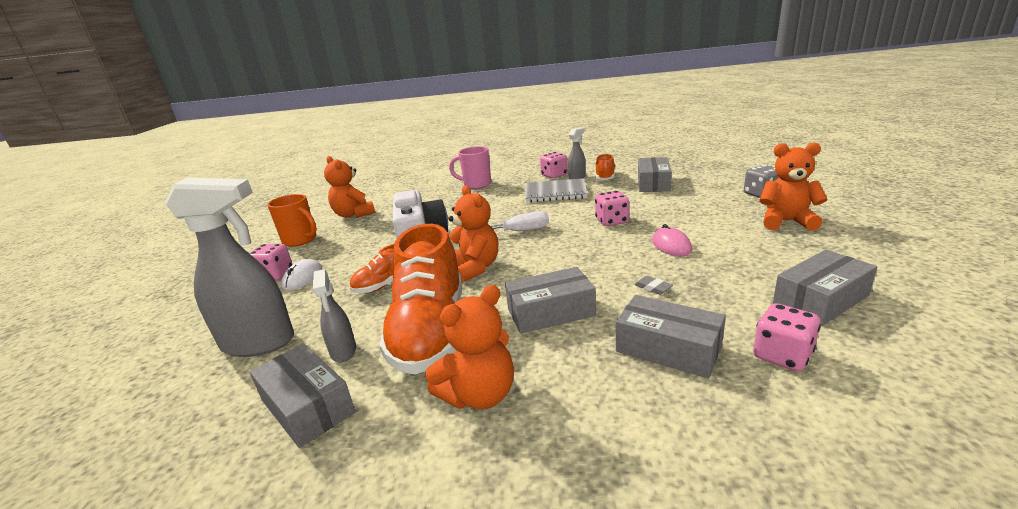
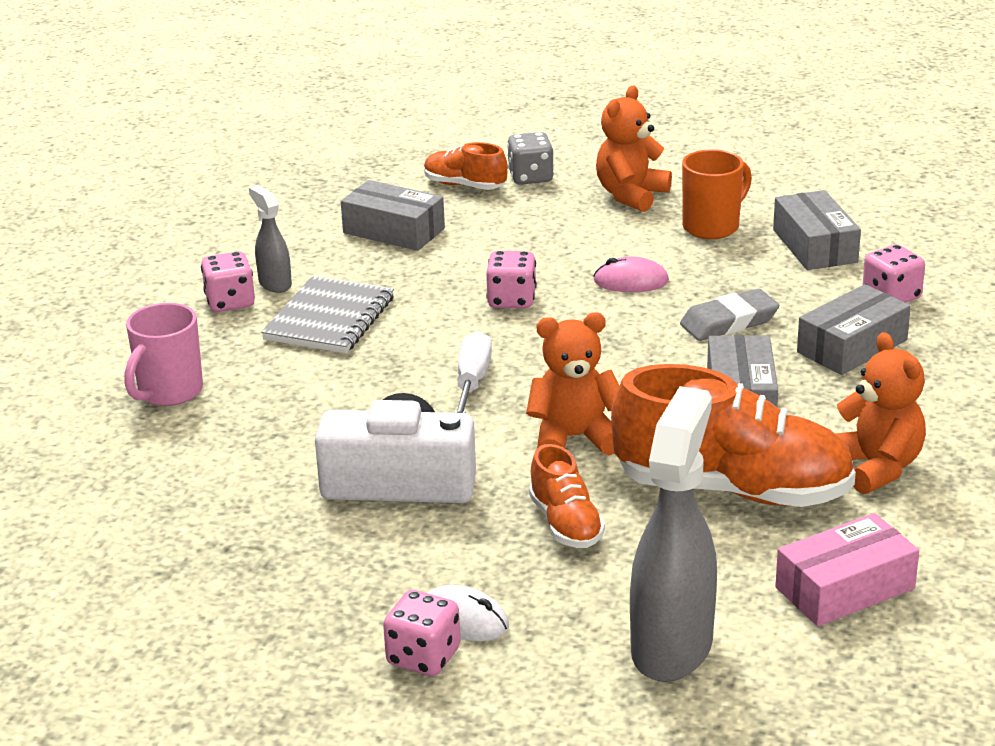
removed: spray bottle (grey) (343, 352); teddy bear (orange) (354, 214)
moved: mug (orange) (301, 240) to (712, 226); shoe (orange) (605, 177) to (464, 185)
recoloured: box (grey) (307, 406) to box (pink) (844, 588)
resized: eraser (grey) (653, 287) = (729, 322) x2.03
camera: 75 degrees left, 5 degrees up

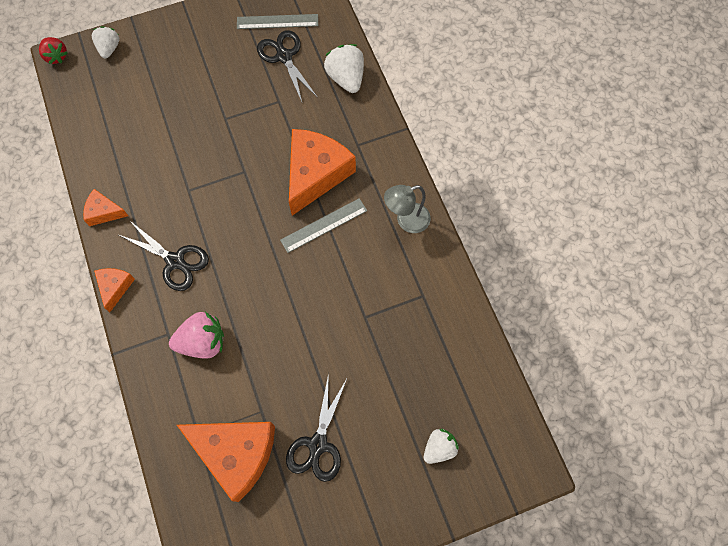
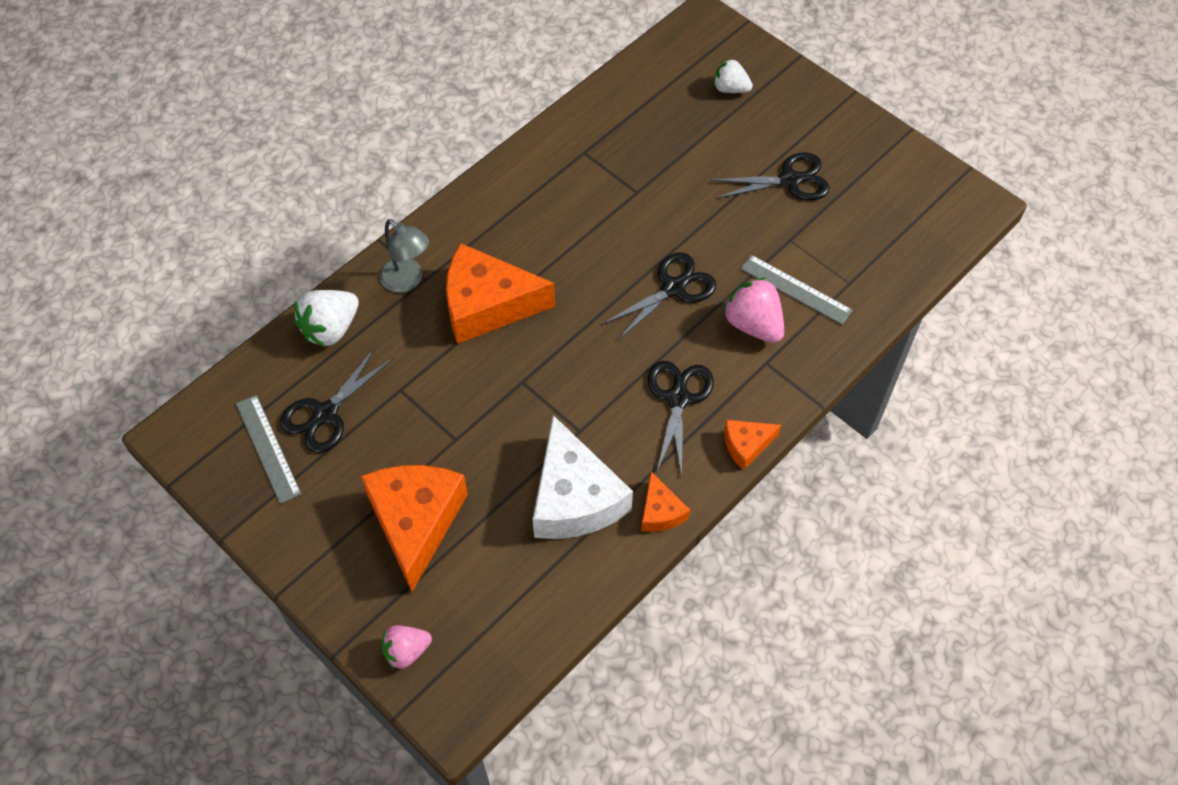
removed: strawberry (red) (56, 56)
added: cheese (white) (574, 498); scissors (black) (673, 288)
moved: cheese (orange) (236, 453) to (415, 522); ruler (grey) (324, 225) to (795, 289); lamp (grey) (406, 221) to (407, 281)
recoloured: strawberry (white) (109, 48) to strawberry (pink) (406, 651)
camera: 115 degrees left, 10 degrees down

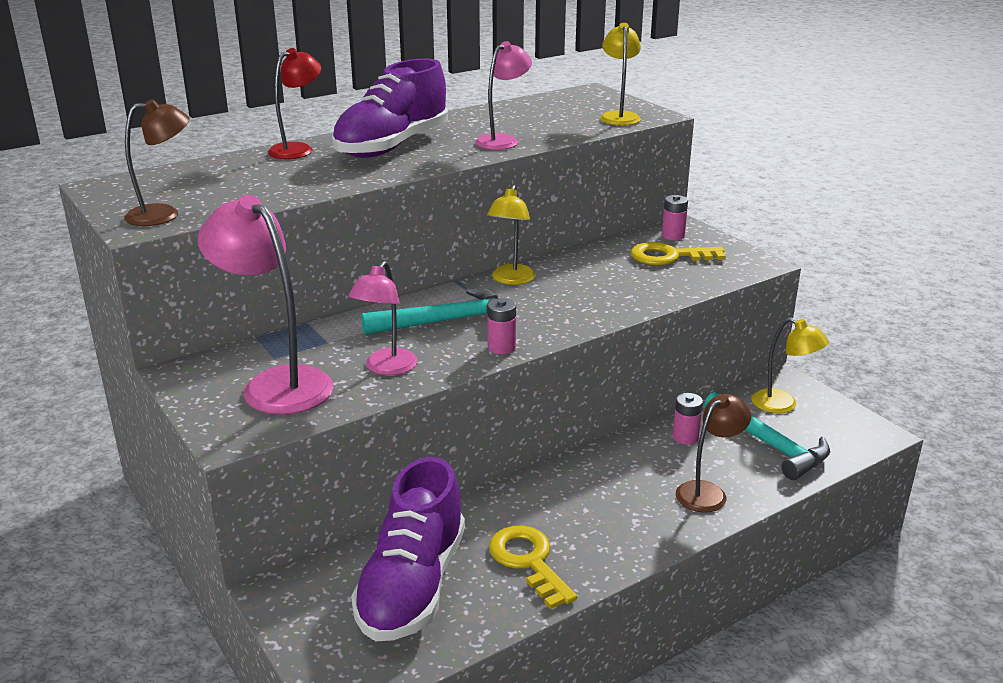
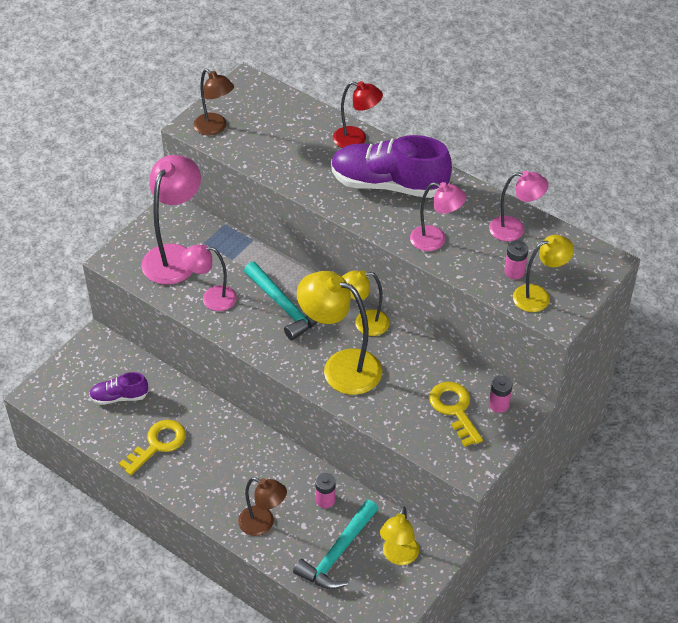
added: lamp (yellow) (341, 367); lamp (pink) (514, 229)
moved: battery (pink) (501, 347) to (514, 272)
resized: shoe (purple) (412, 585) = (119, 397) x0.50
camera: 70 degrees right, 20 degrees up

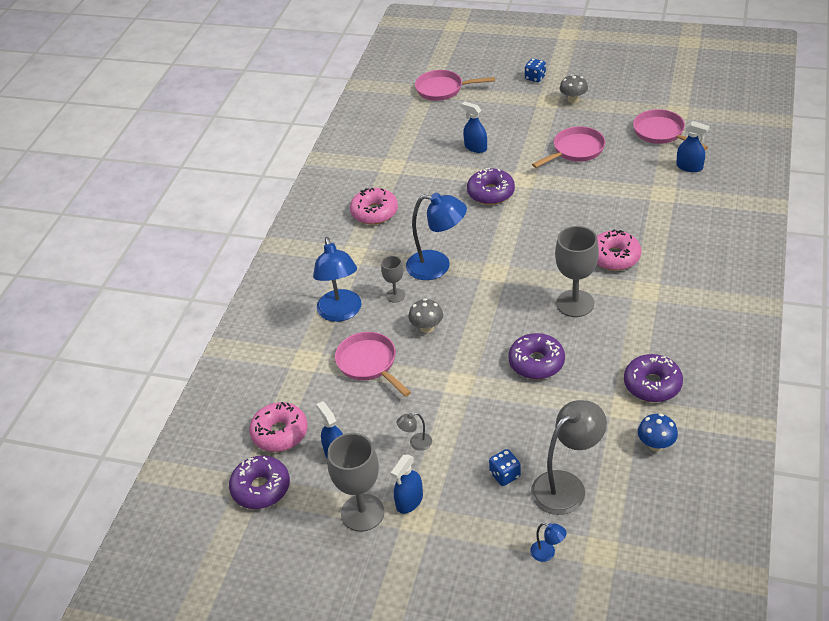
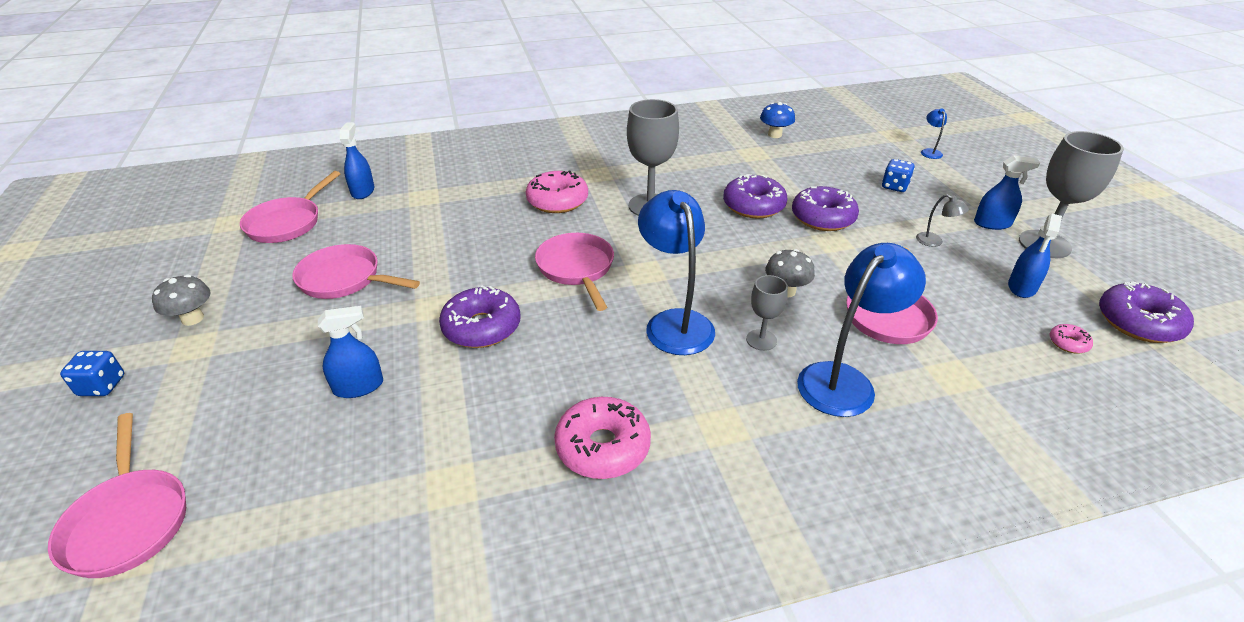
removed: lamp (grey) (566, 485)
added: pan (pink) (577, 269)
moved: donut (purple) (652, 384) to (823, 218)
turned: spray bottle (blue) (475, 147) = (358, 386) 120 degrees counterclockwise
resized: donut (pink) (280, 433) = (1068, 343) x0.47
camera: 125 degrees left, 5 degrees down

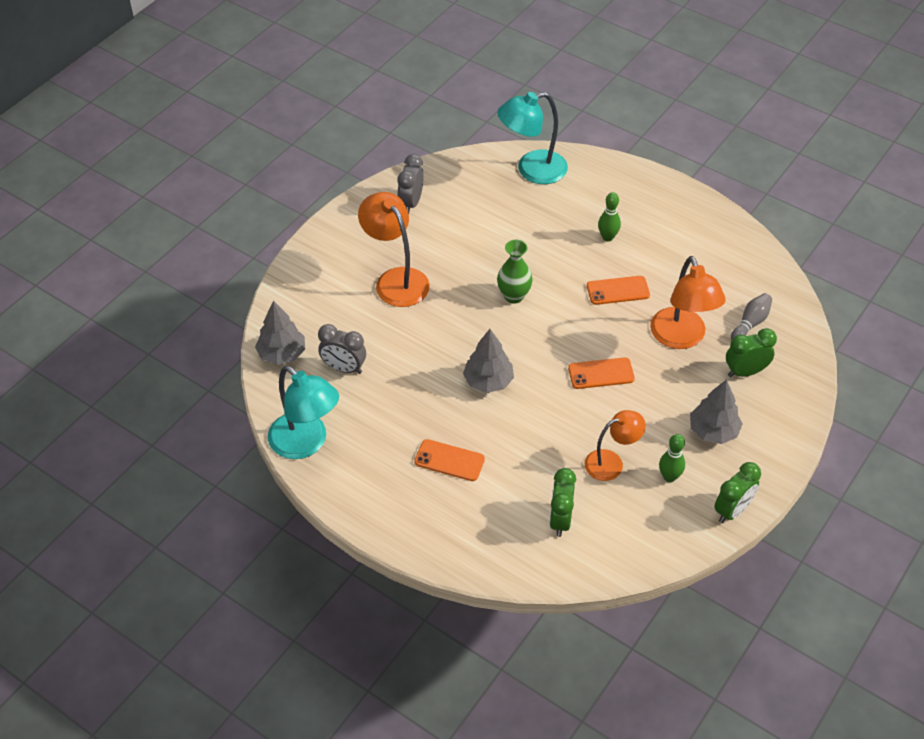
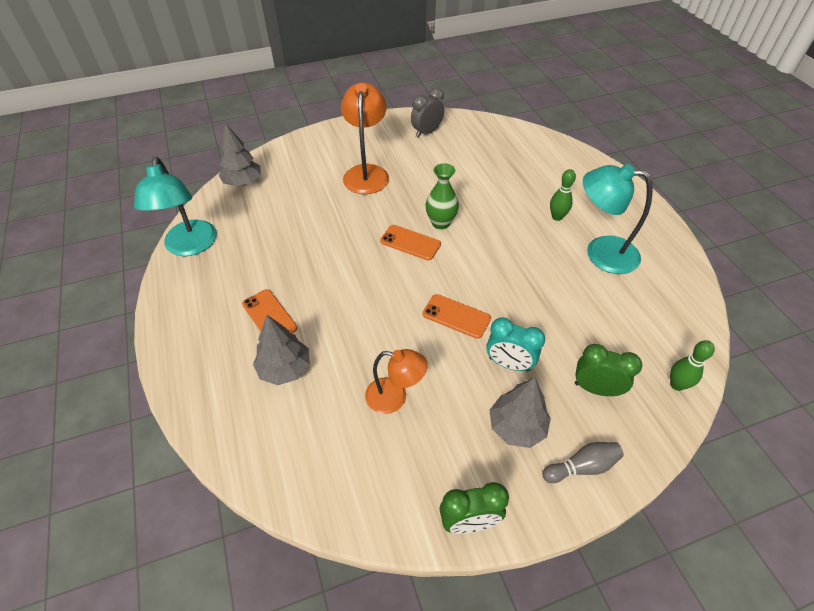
removed: clock (grey) (344, 368); clock (green) (560, 520); lamp (orange) (681, 338)
added: clock (turquoise) (509, 364)
moved: tree (grey) (488, 381) to (285, 369); lamp (turquoise) (532, 170) to (601, 253); phone (orange) (618, 290) to (410, 243); bowling pin (green) (669, 477) to (676, 385); bowling pin (grey) (750, 323) to (582, 467)
camera: 35 degrees right, 0 degrees up

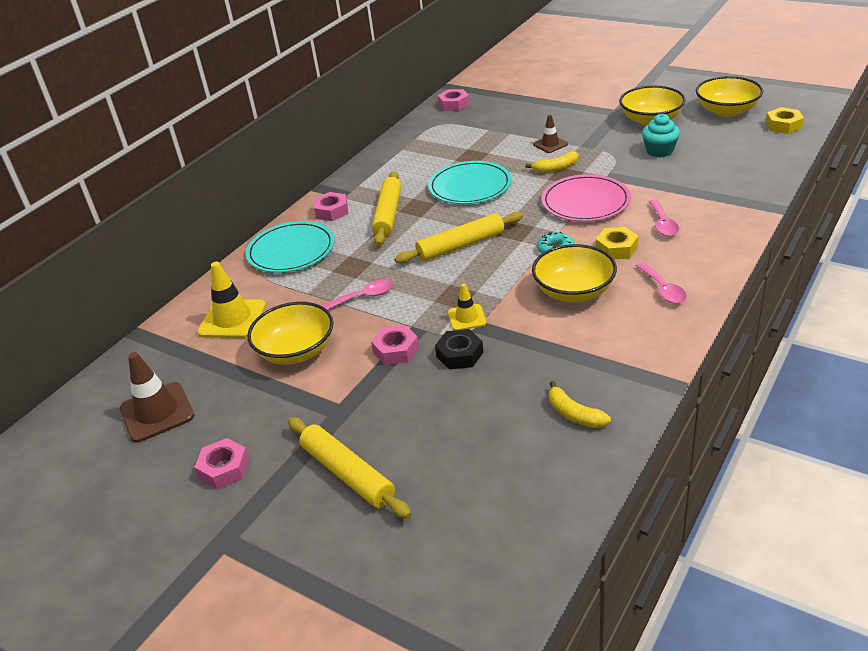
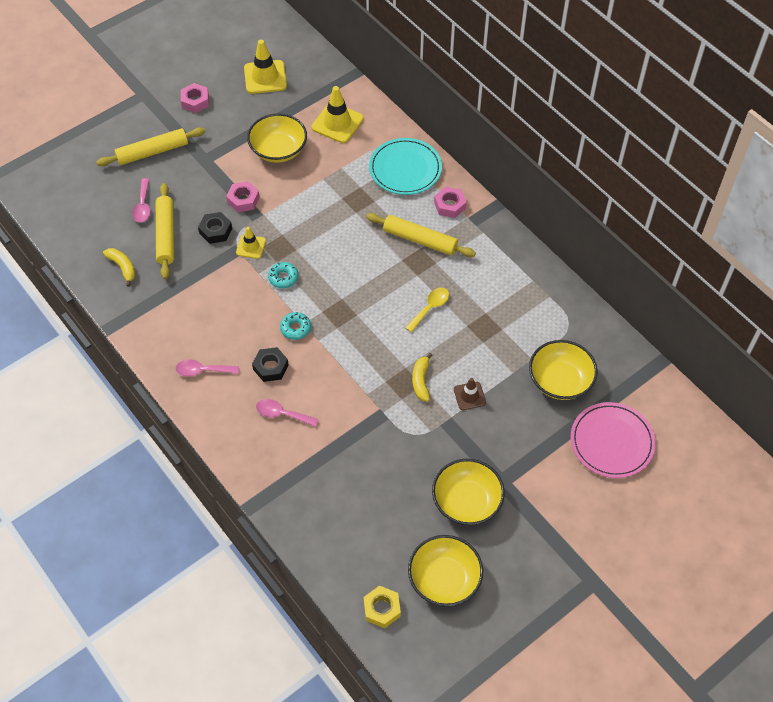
removed: nut (pink) (454, 104); cupcake (turquoise) (659, 151)
added: donut (turquoise) (283, 278)
moved: spoon (pink) (364, 297) to (143, 206); rolling pin (yellow) (461, 245) to (166, 235); bowl (yellow) (574, 291) to (560, 380); plate (pink) (585, 202) to (612, 442)
replaced: plate (turquoise) (470, 186) to spoon (yellow) (430, 308)
recoloured: traffic cone (brown) (157, 412) to traffic cone (yellow) (265, 77); nut (yellow) (616, 248) to nut (black) (270, 367)
turned: banana (yellow) (574, 414) = (123, 267) 75 degrees clockwise
camera: 105 degrees right, 20 degrees up

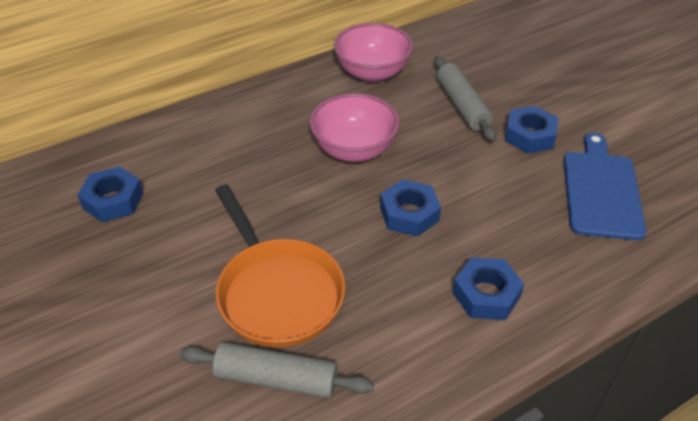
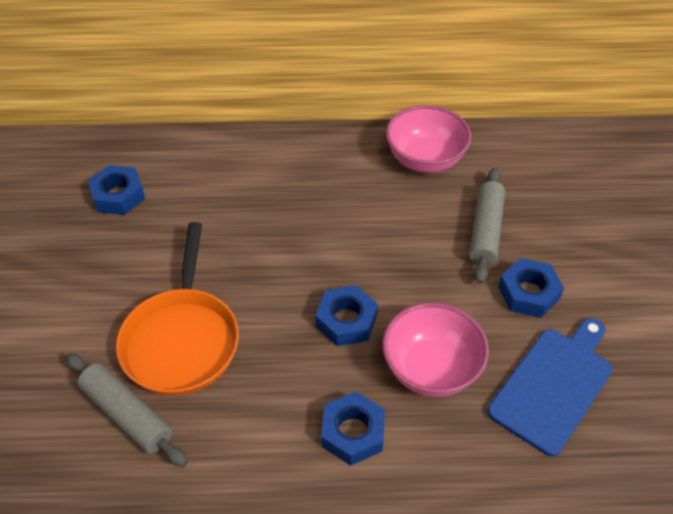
moved: bowl (pink) (354, 150) to (431, 369)
camera: 30 degrees right, 5 degrees up

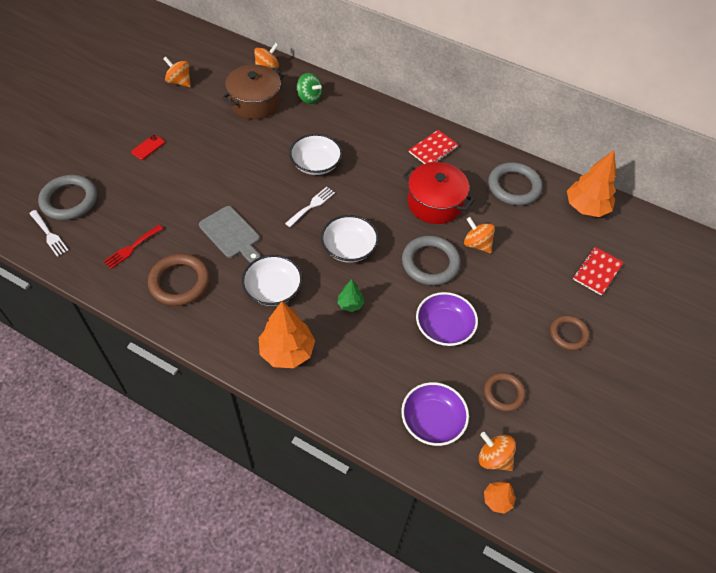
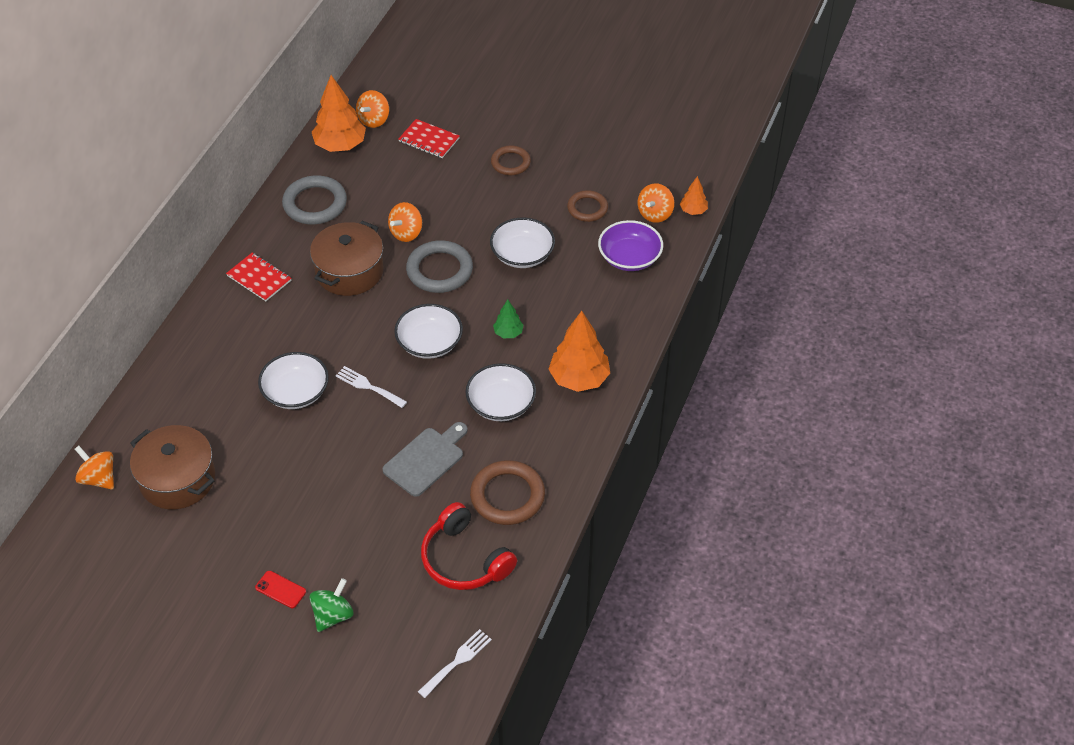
removed: ring (grey) (69, 200)
moved: spinning top (orange) (179, 82) to (374, 120); spinning top (green) (309, 98) to (333, 615)
replaced: fork (red) (131, 248) to headphones (red) (464, 560)
recoloured: pot (red) (435, 203) to pot (brown) (349, 271); bowl (purple) (444, 328) to bowl (white) (522, 254)
camera: 95 degrees left, 5 degrees down

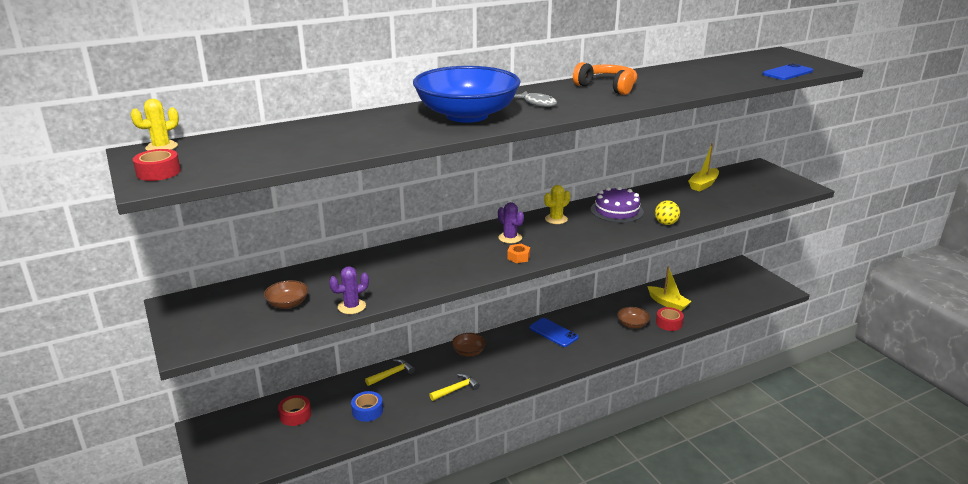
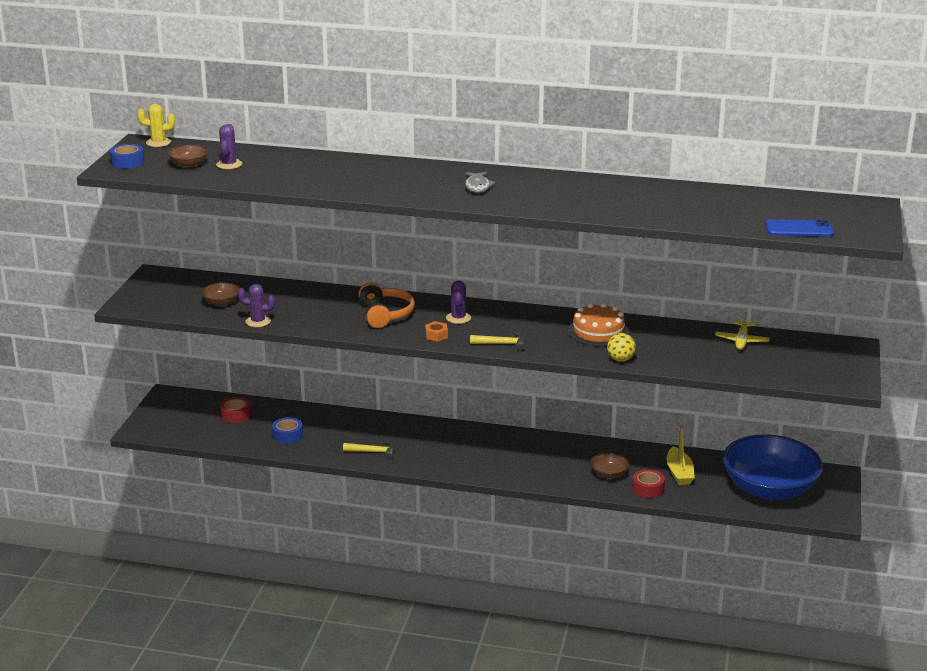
removed: phone (blue) (553, 332); cactus (yellow) (556, 219)
added: cactus (purple) (229, 164)
moved: hammer (yellow) (392, 374) to (502, 344); bowl (blue) (467, 115) to (769, 488); bowl (brown) (468, 352) to (189, 164); headphones (orange) (607, 87) to (385, 314)
replaced: boat (yellow) (703, 184) to plane (yellow) (741, 341)
recoloured: tape (red) (158, 172) to tape (blue) (127, 162); cake (purple) (617, 211) to cake (orange) (598, 331)
camera: 40 degrees right, 0 degrees up

